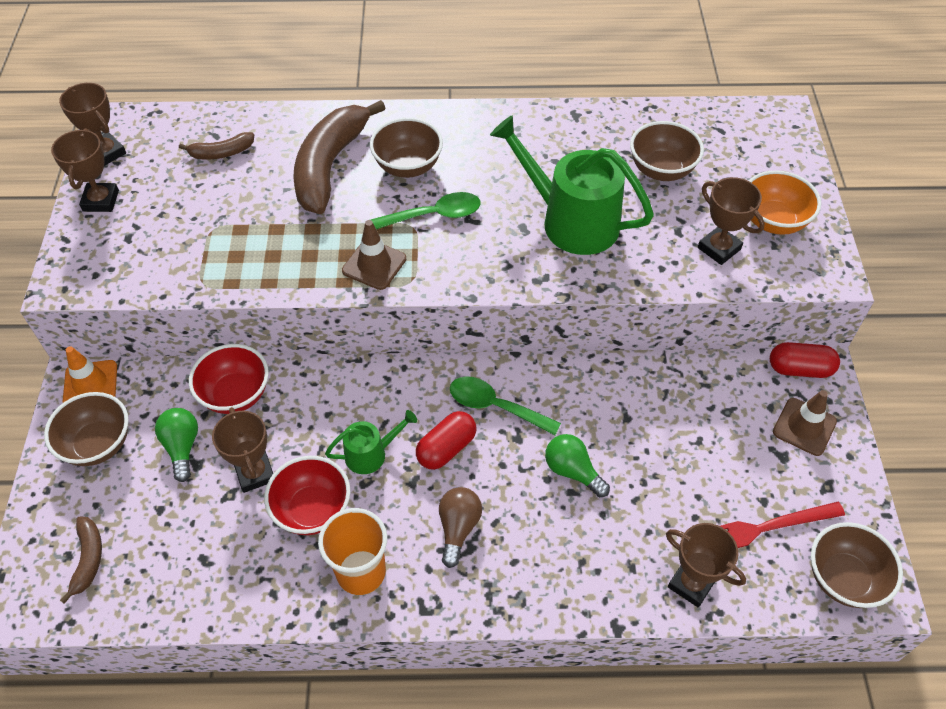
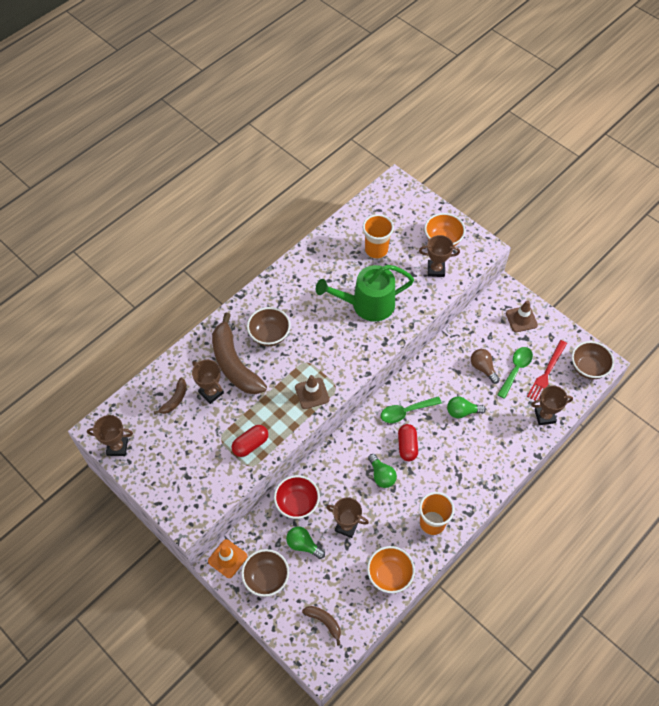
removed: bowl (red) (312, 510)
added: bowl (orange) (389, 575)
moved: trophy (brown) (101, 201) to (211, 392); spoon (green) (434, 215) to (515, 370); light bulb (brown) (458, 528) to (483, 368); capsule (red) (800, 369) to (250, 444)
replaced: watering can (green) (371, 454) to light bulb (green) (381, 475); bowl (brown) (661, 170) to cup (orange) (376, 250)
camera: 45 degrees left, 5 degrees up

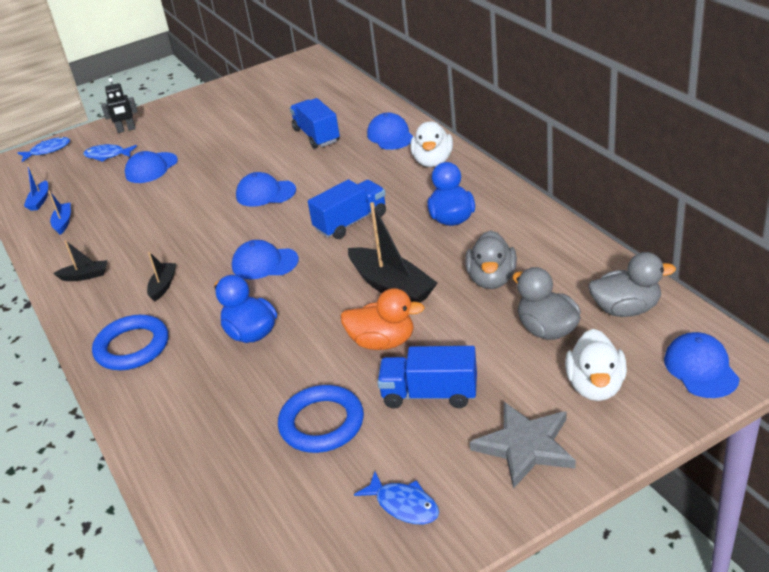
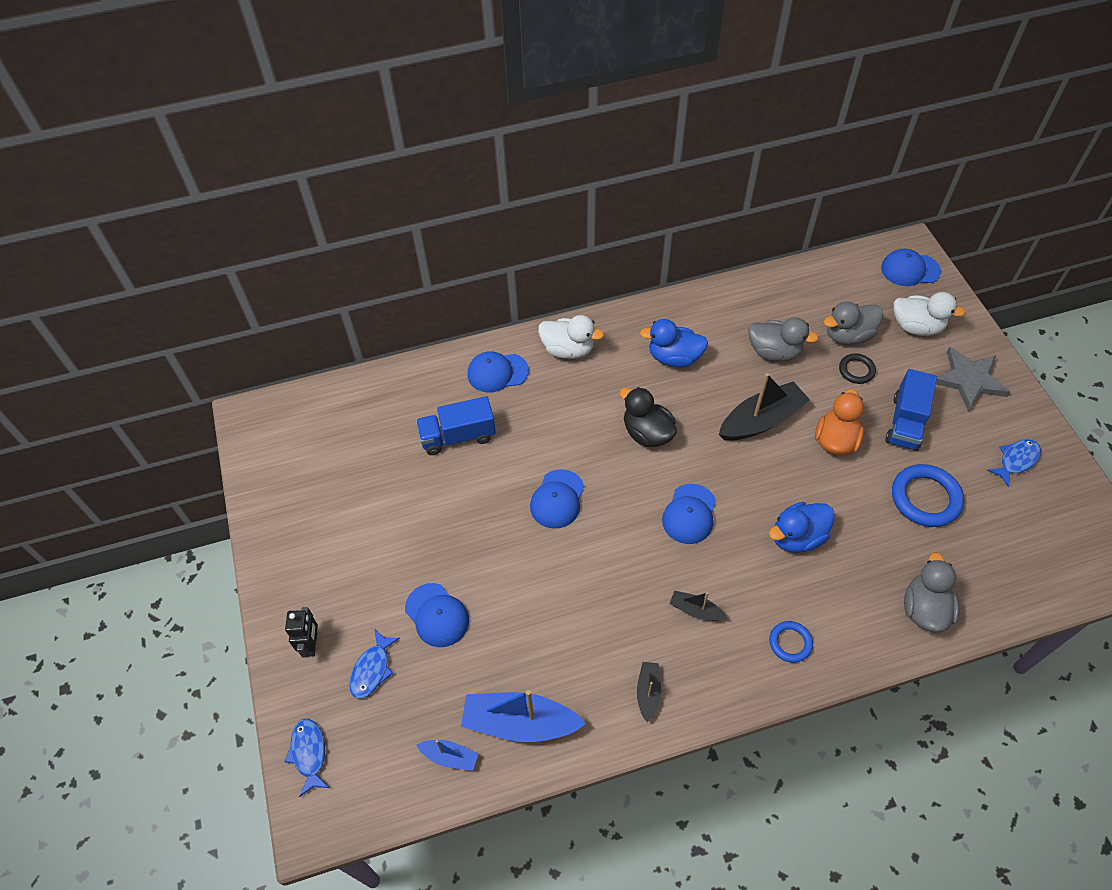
added: ring (black) (856, 370)
moved: duck (grey) (626, 309) to (924, 609)
replaced: truck (blue) (351, 222) to duck (black) (647, 433)
resized: boat (blue) (63, 222) = (519, 722) x1.96; ring (blue) (132, 347) = (790, 643) x0.57
camera: 80 degrees left, 20 degrees up

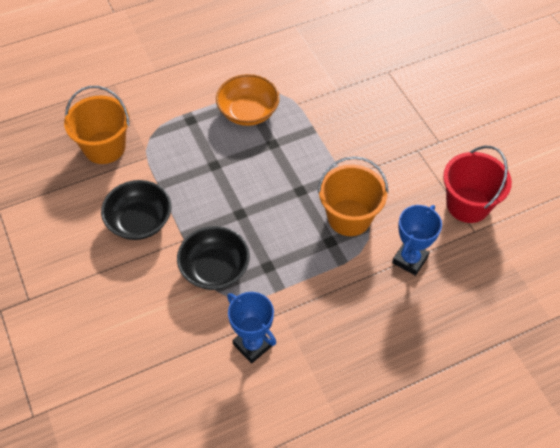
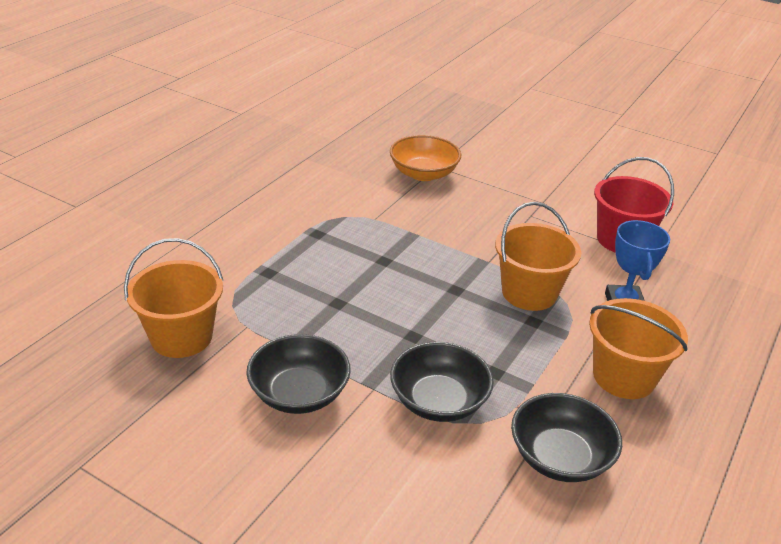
added: bucket (orange) (624, 376)
moved: bowl (orange) (248, 112) to (423, 173)
replaced: trophy (blue) (252, 345) to bowl (black) (560, 457)
camera: 35 degrees left, 20 degrees down

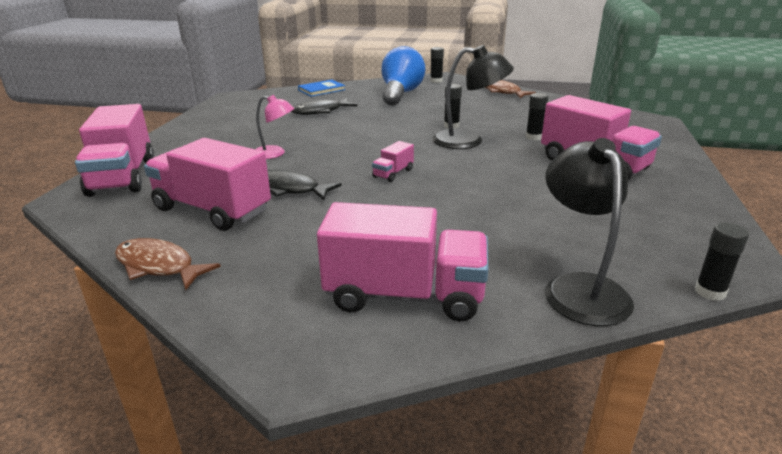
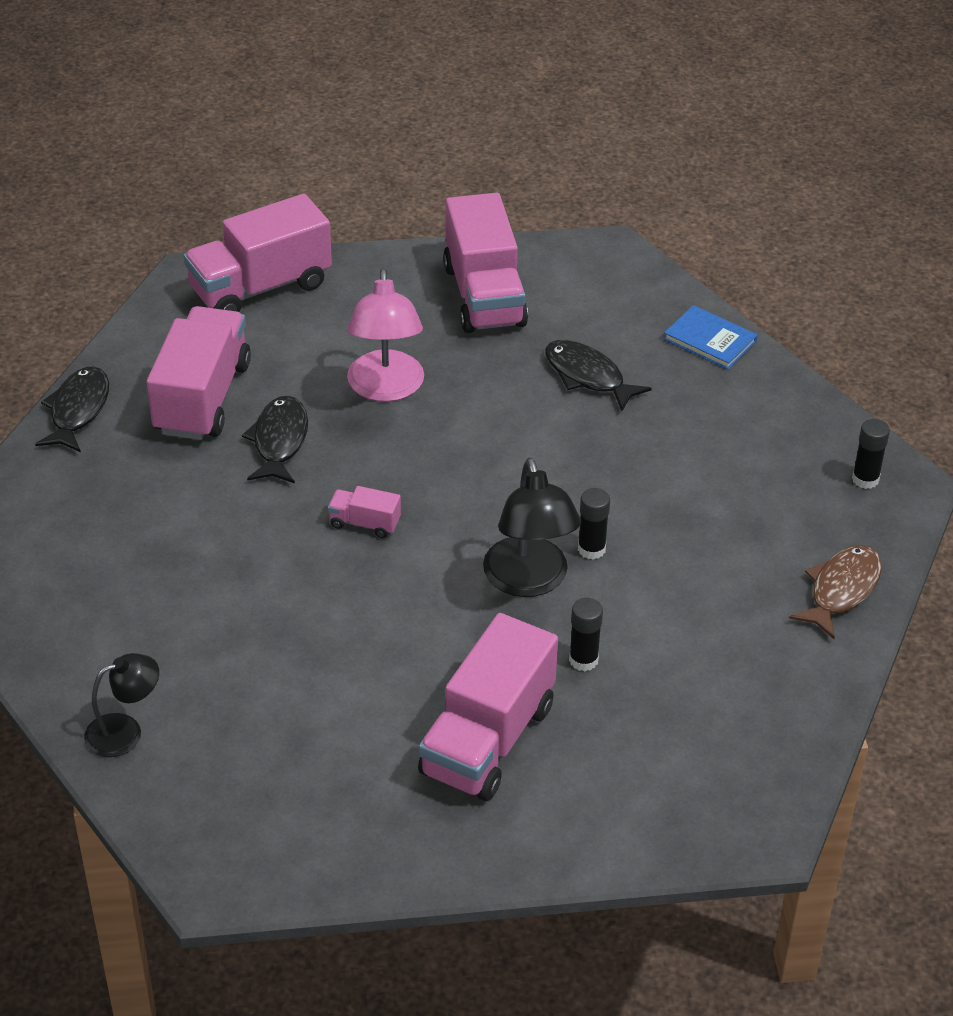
removed: light bulb (blue) (400, 94); glue stick (black) (710, 292)
moved: truck (pink) (405, 296) to (484, 295)
recoloured: fish (brown) (158, 266) to fish (black) (78, 410)
resized: lamp (pink) (275, 154) = (386, 388) x1.62; lamp (black) (579, 288) = (125, 731) x0.62
camera: 70 degrees right, 15 degrees up

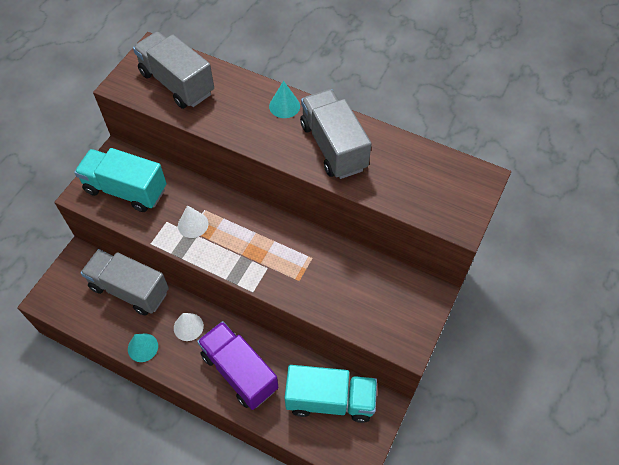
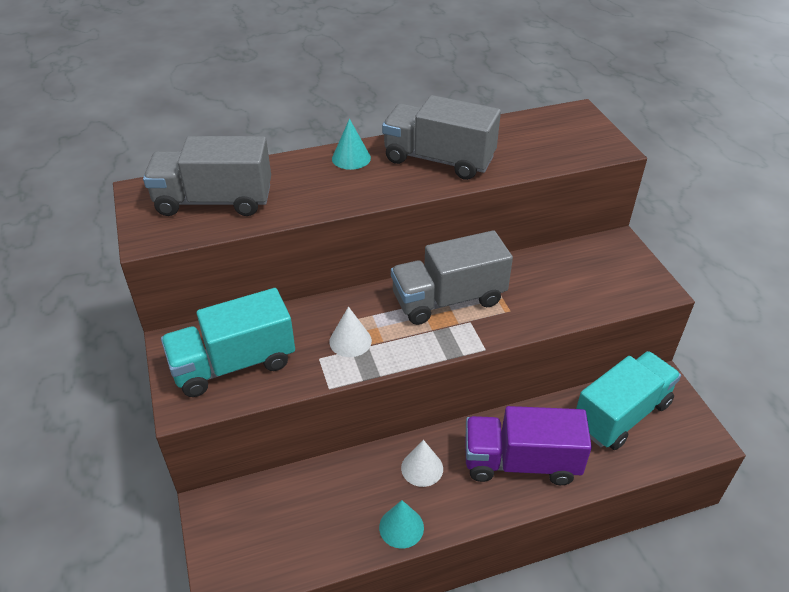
moved: truck (grey) (129, 290) to (448, 299)
camera: 45 degrees left, 15 degrees down

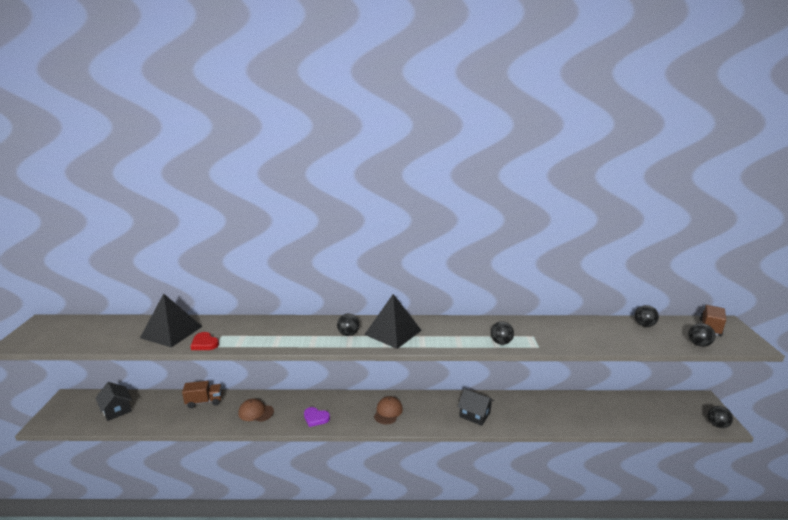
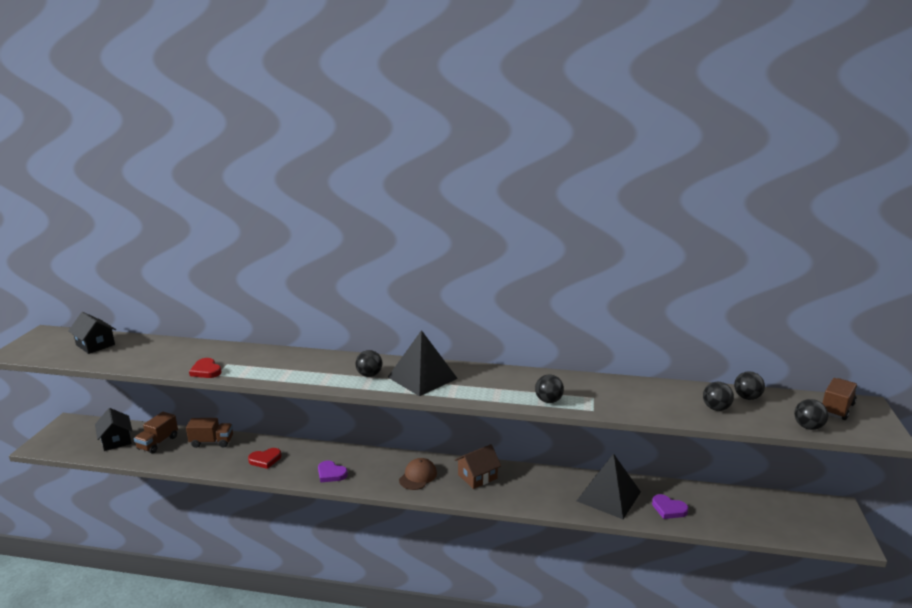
added: truck (brown) (158, 443); house (brown) (477, 476); heart (purple) (668, 509)
moved: pyramid (black) (171, 332) to (609, 496); house (black) (475, 414) to (95, 345); ball (black) (717, 425) to (716, 408)
replaced: cap (brown) (256, 412) to heart (red) (265, 460)
camera: 10 degrees right, 0 degrees up

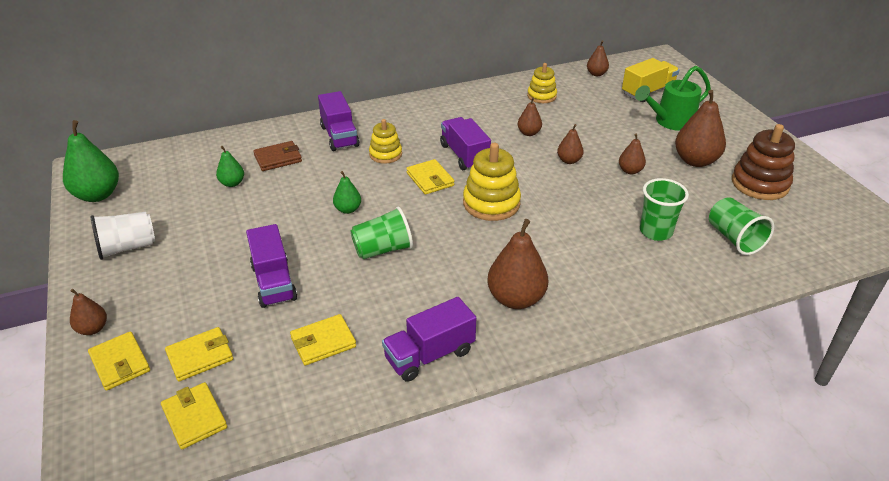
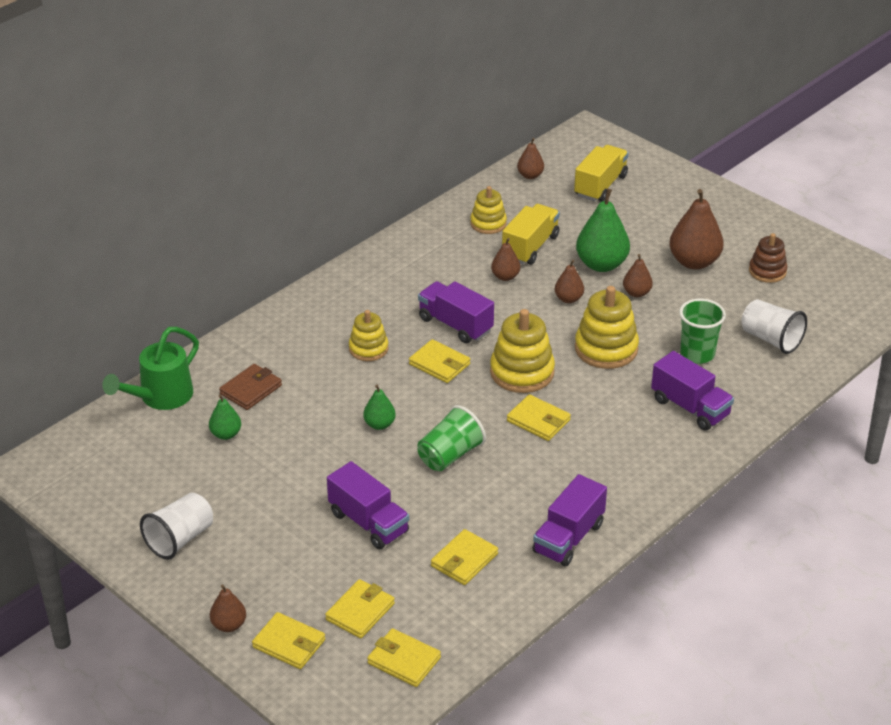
removed: pear (brown) (516, 299)
added: truck (yellow) (530, 247); wallet (yellow) (538, 421); stacking toy (yellow) (606, 349)
moved: pear (green) (97, 195) to (601, 264); truck (purple) (339, 136) to (690, 407); watering can (green) (670, 122) to (160, 397)
recoloured: cup (green) (734, 239) to cup (white) (771, 339)
resized: stacking toy (brown) (760, 184) = (767, 271) x0.62
camera: 25 degrees left, 0 degrees up

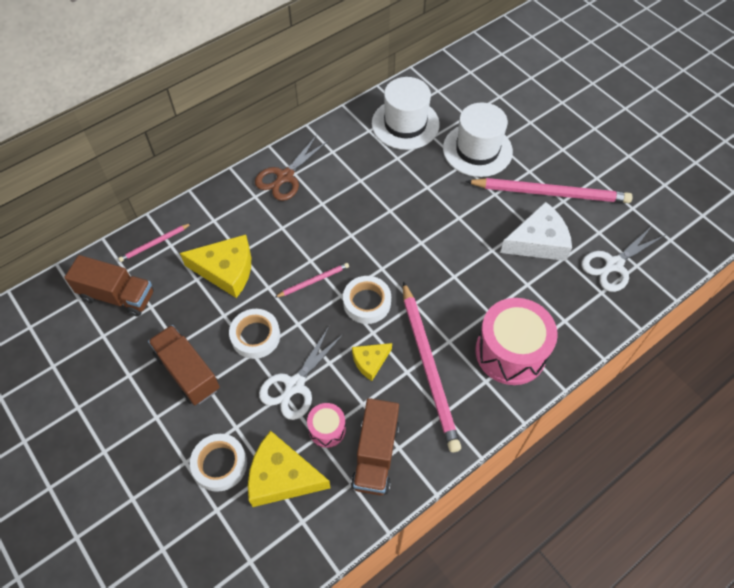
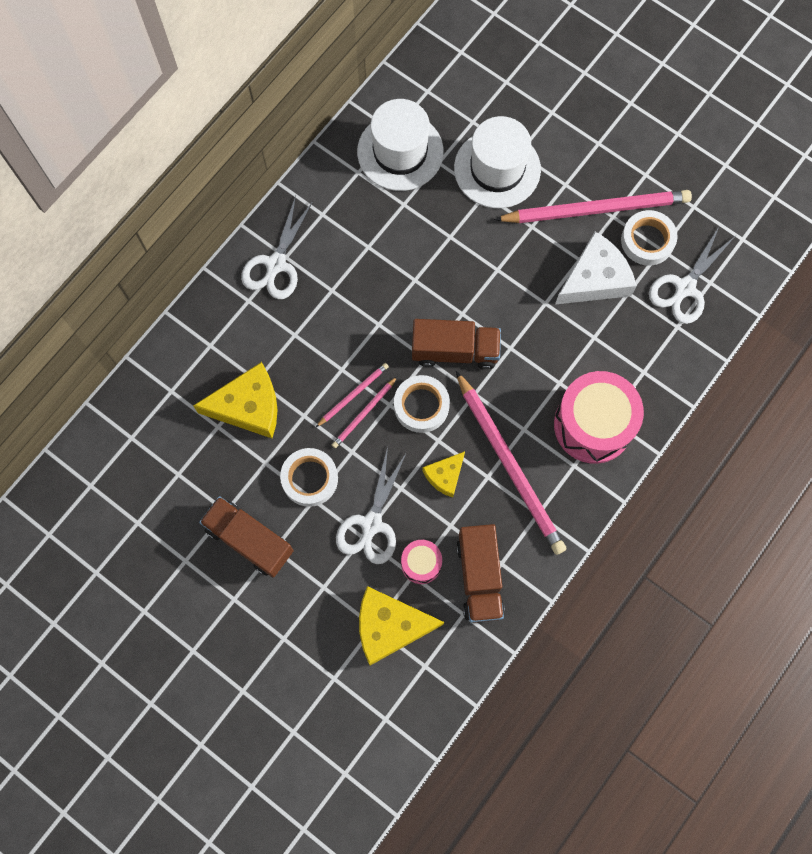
moved: truck (brown) (117, 296) to (455, 351); pencil (pink) (154, 244) to (364, 414); tape (white) (220, 464) to (647, 240)
recoloured: scissors (brown) (285, 177) to scissors (white) (276, 264)
camera: 15 degrees left, 15 degrees up

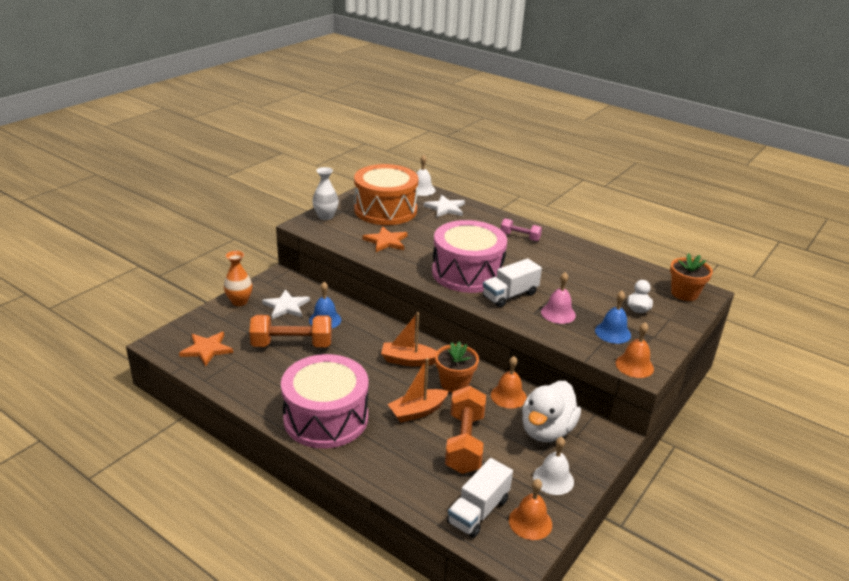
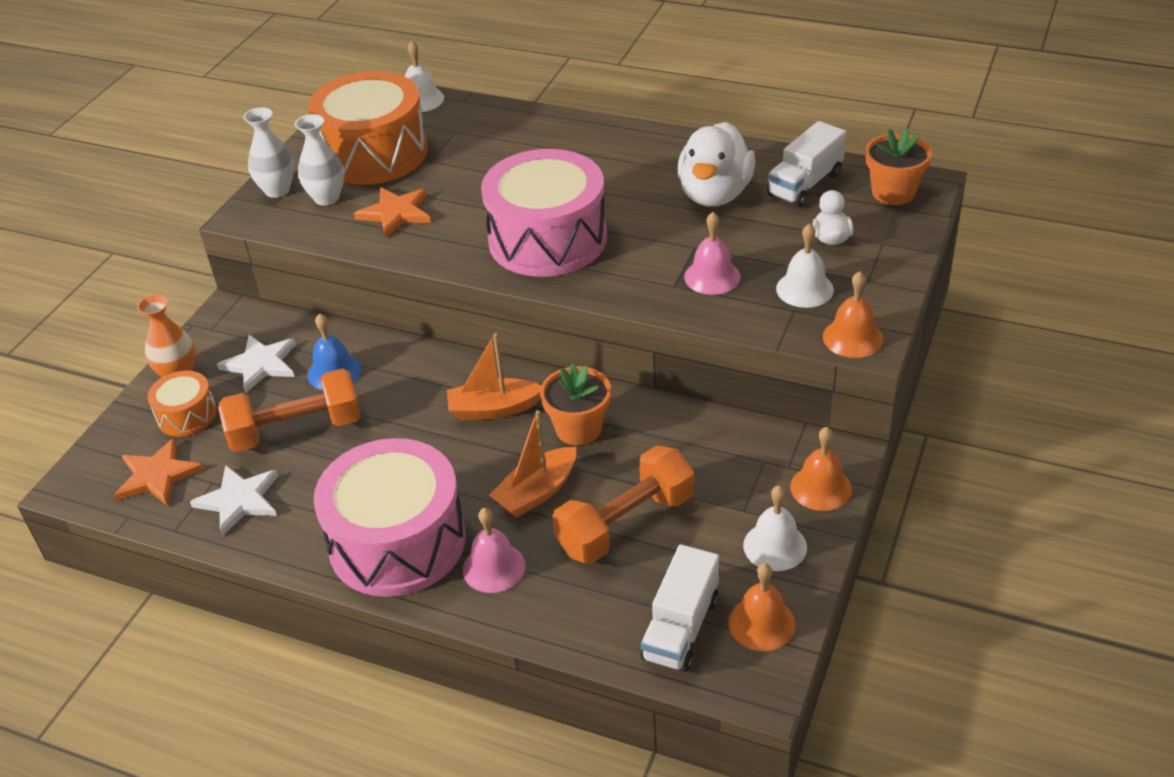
removed: dumbbell (pink) (520, 237)
added: drum (orange) (187, 415); vase (white) (327, 198); bell (pink) (494, 567)
moved: star (white) (445, 208) to (239, 500); truck (white) (510, 295) to (805, 184); bell (orange) (508, 396) to (820, 487); duck (white) (546, 430) to (715, 194)
recoloured: bell (blue) (612, 332) to bell (white) (804, 289)
turned: dumbbell (orange) (464, 442) = (625, 524) 60 degrees clockwise
camera: 10 degrees left, 10 degrees up

